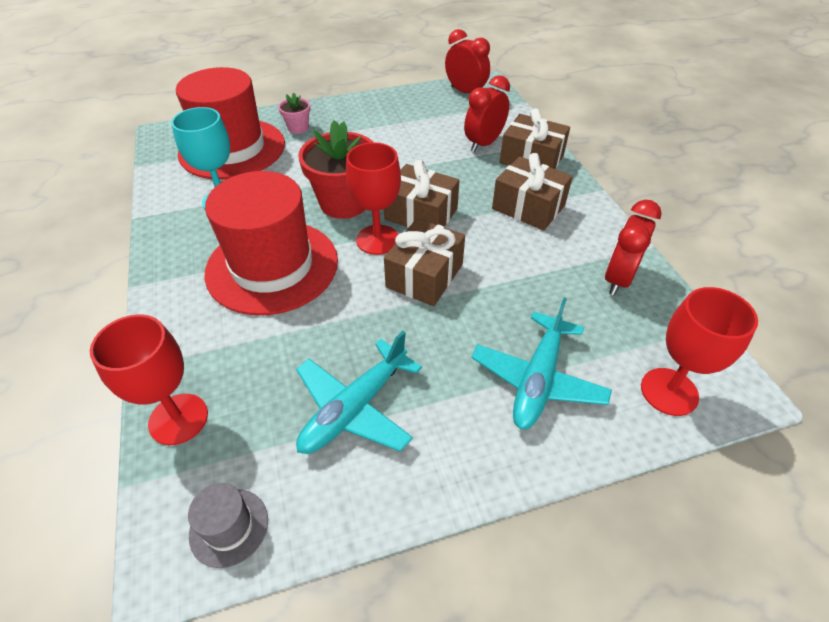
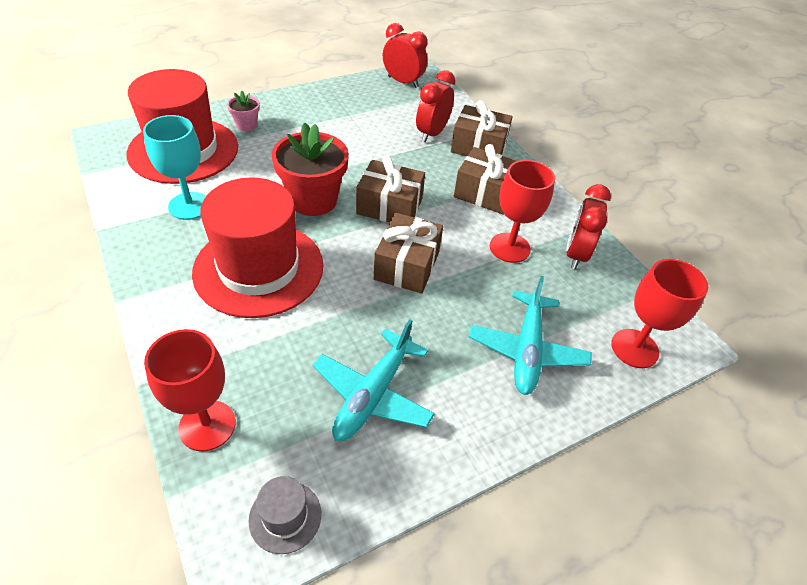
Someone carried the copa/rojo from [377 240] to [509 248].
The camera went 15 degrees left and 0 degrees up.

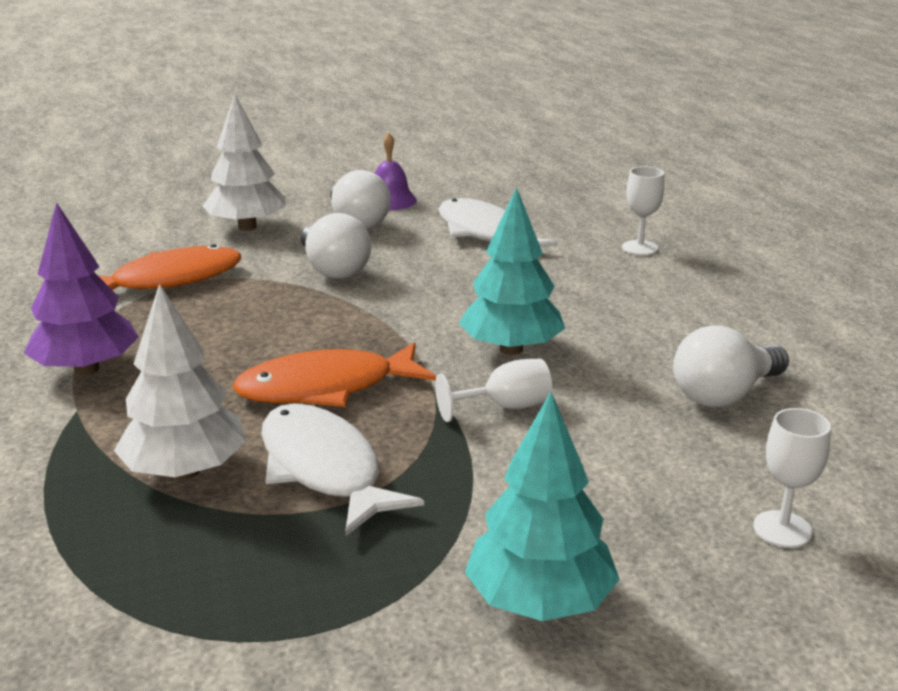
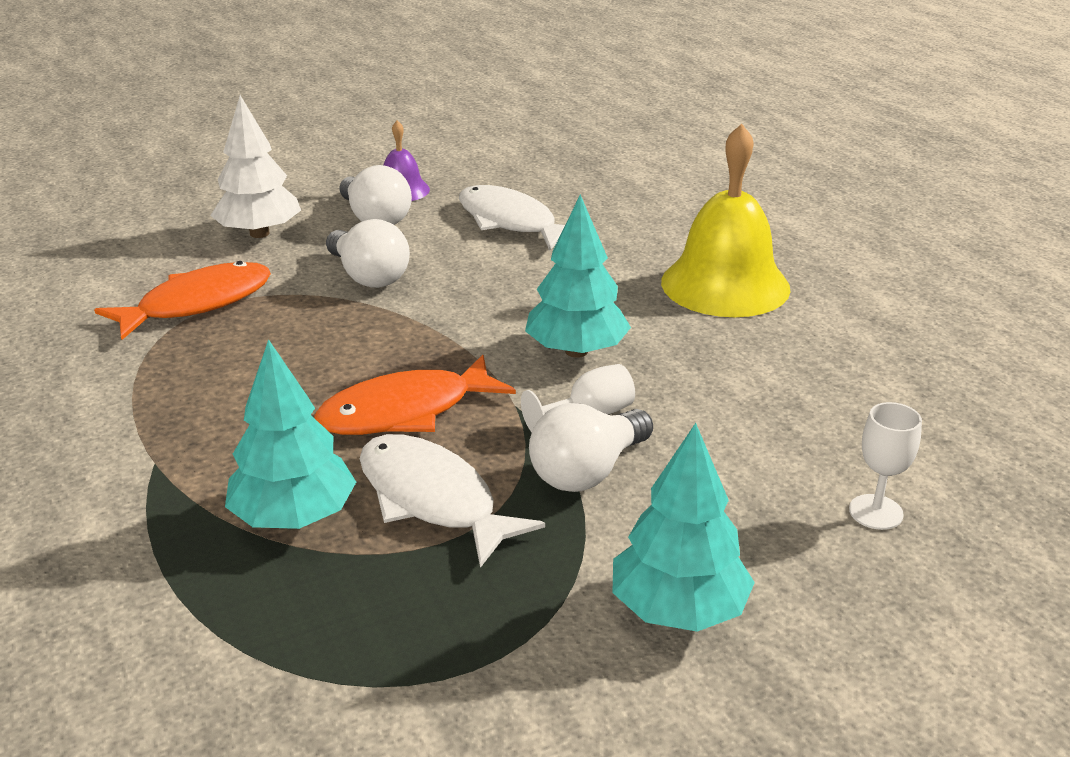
Someone took away the árbol/morado at [87 369].
Someone repainted the árbol/blanco at [185 471], which became the árbol/turquesa at [294 517].
Someone took away the copa/blanco at [640 248].
Someone carried the bombilla/blanco from [725 394] to [588 471].
Someone put down the campana/amarillo at [725 285].
The camera went 10 degrees left and 5 degrees up.

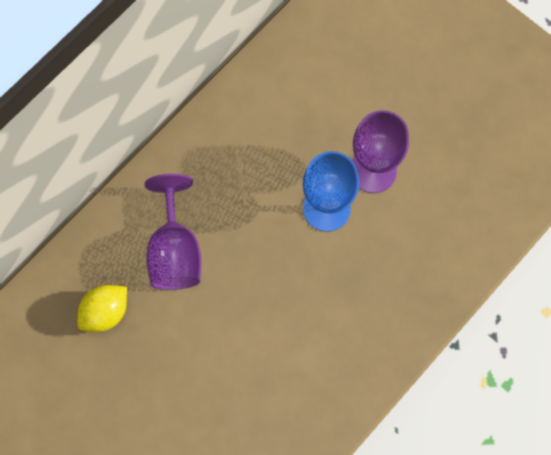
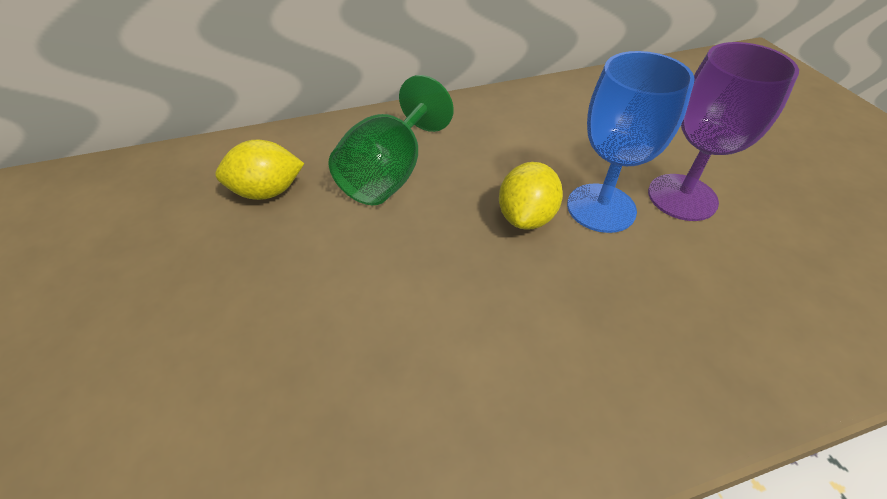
Someone repainted the copa/morado at [175 251], which became the copa/verde at [390 174].
Someone put down the limón/amarillo at [526 217].
The camera went 30 degrees right and 25 degrees down.

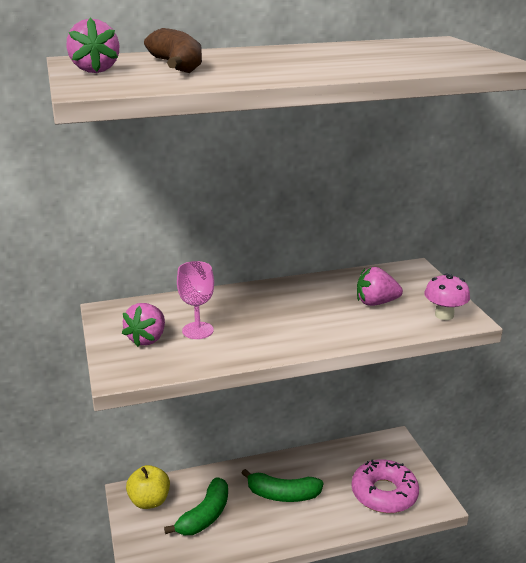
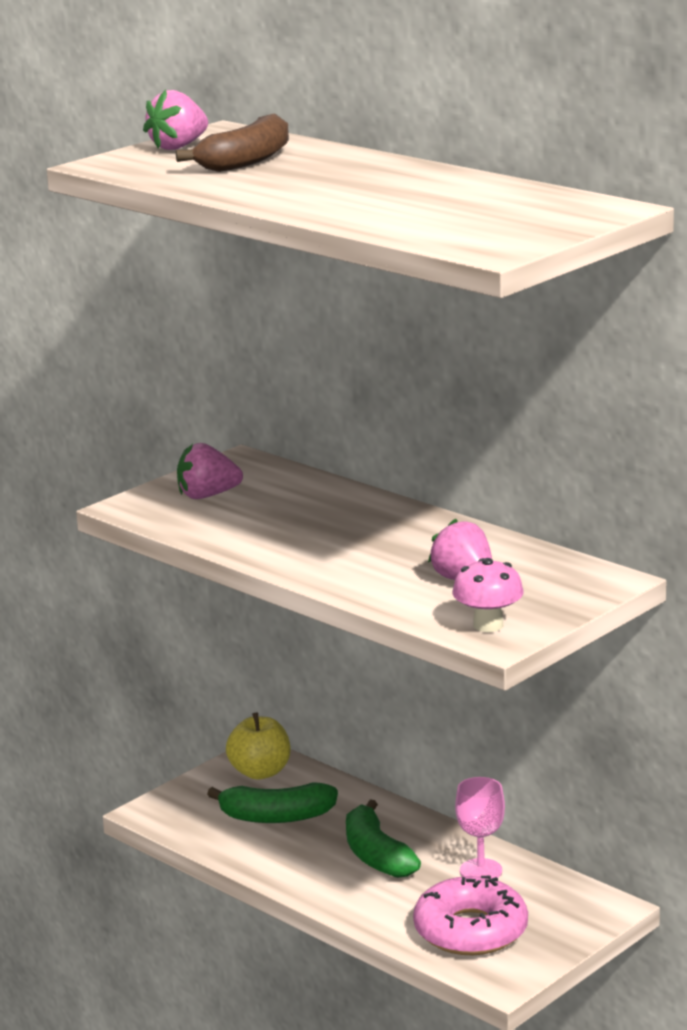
Someone carried the copa/rosa from [197 330] to [481 870].
The camera went 60 degrees right and 5 degrees down.

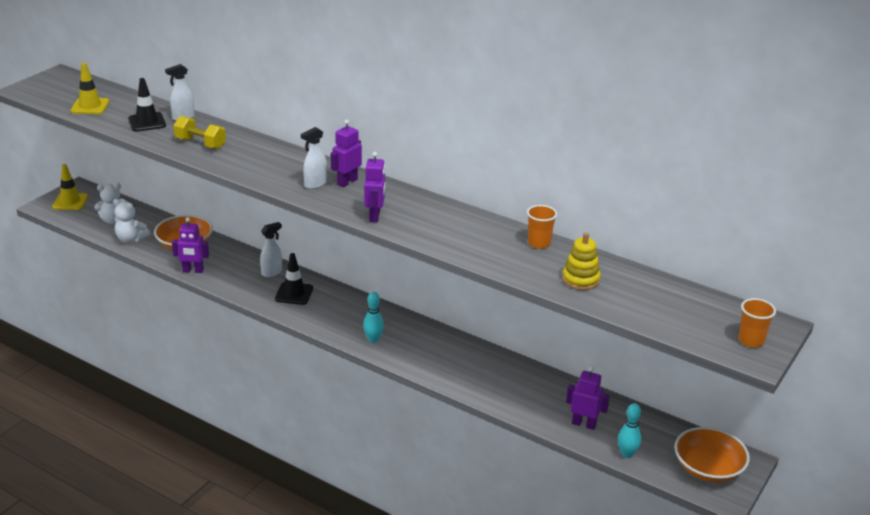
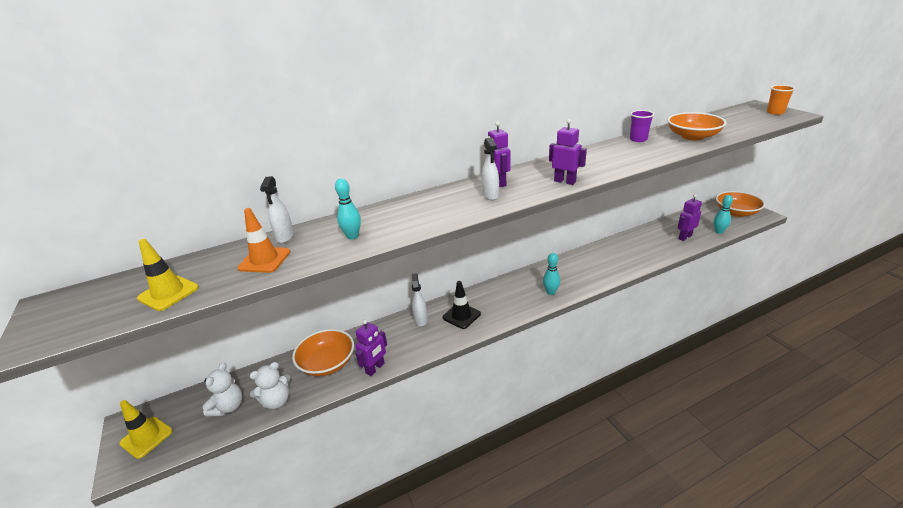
Someone repainted the cono de tráfico/negro at [147 122], which became the cono de tráfico/naranja at [264 260].
Someone swapped the mancuerna/amarillo at [200 143] for the bolo/turquesa at [352 236].
Someone repainted the vaso/naranja at [539 243], which became the vaso/morado at [638 139].
Someone swapped the juguete apilable/amarillo at [580 279] for the cuenco/naranja at [693 136].
The camera went 55 degrees left and 0 degrees up.

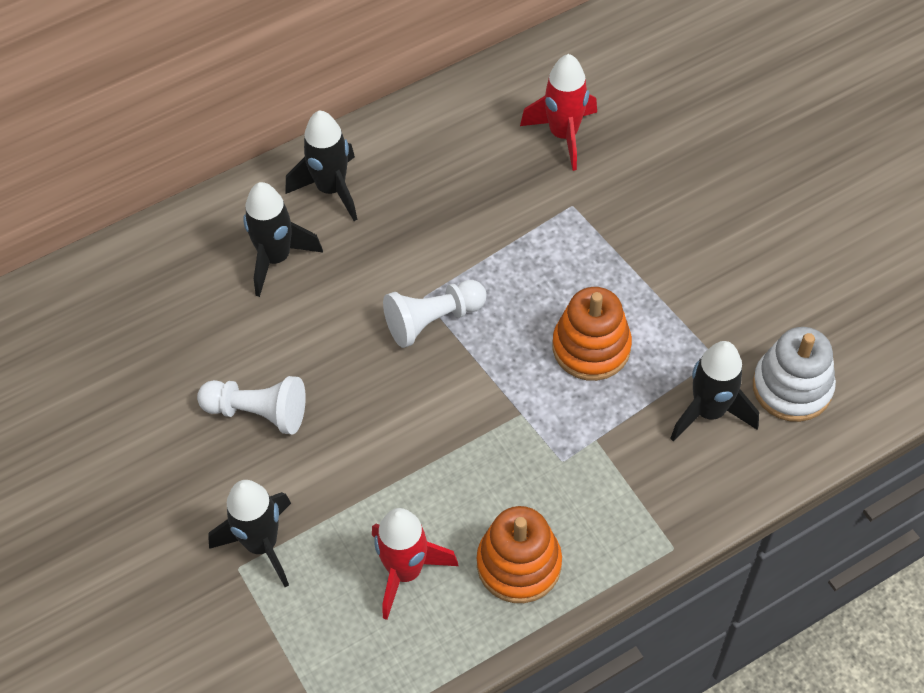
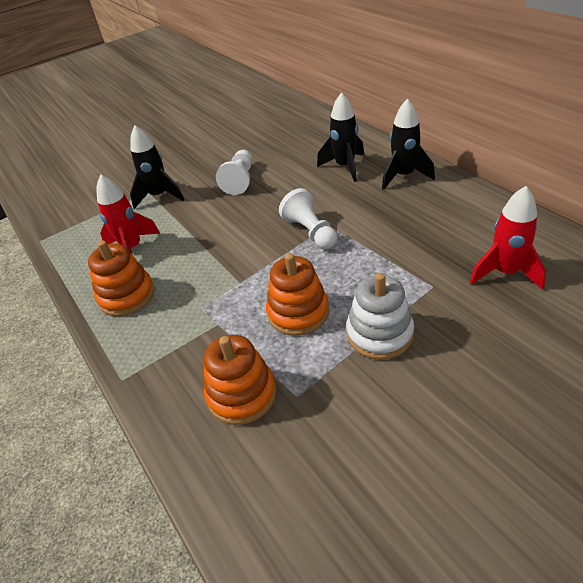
Someone swapped the cohete/negro at [709 411] for the juguete apilable/naranja at [241 394].
Someone carried the juguete apilable/blanco from [792 387] to [379 334].
The camera went 90 degrees right and 15 degrees down.

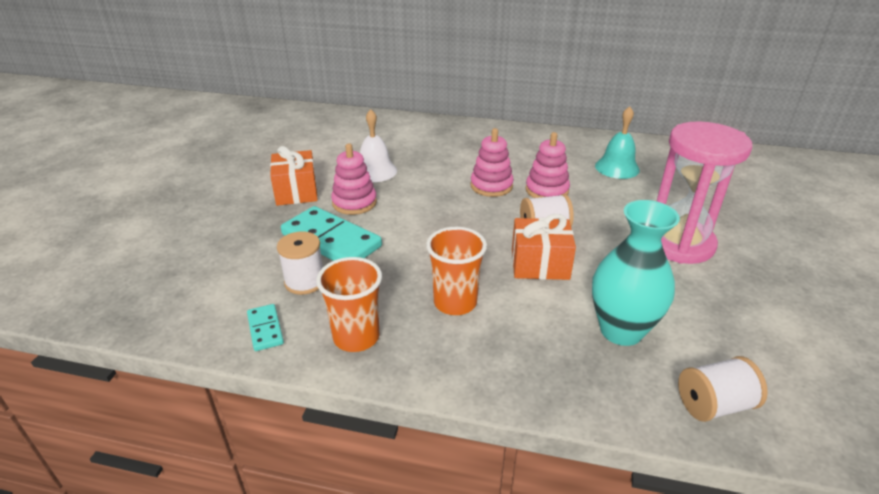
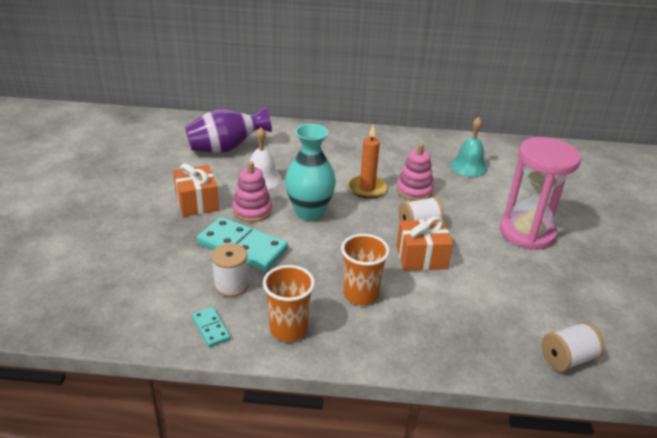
Someone swapped the juguete apilable/rosa at [491 186] for the vela/naranja at [367 189].
Someone carried the florero/turquesa from [621 330] to [309 212].
Someone put down the florero/morado at [226 148].
The camera went 10 degrees left and 0 degrees up.

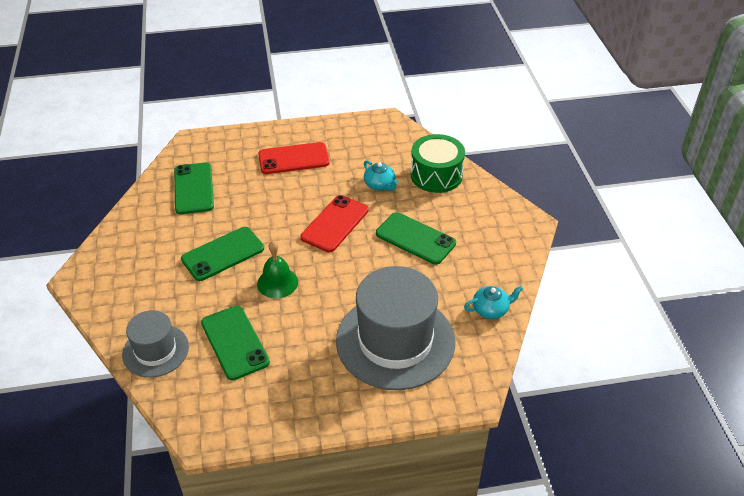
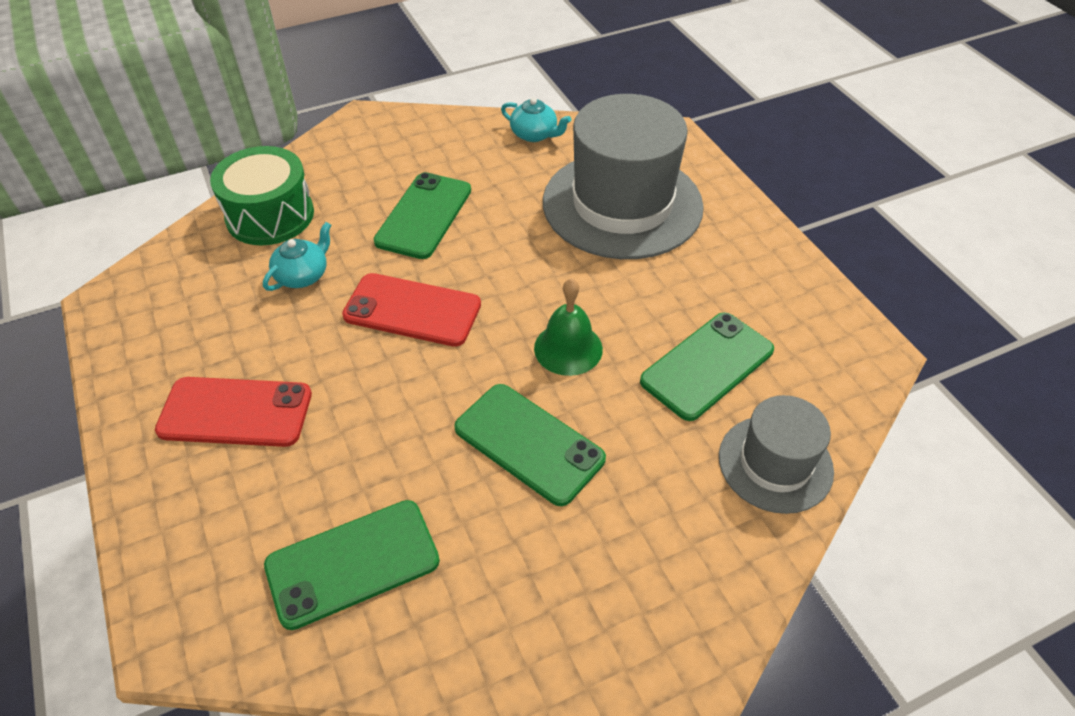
Someone rotated the móvil/rojo at [293 159] by 60 degrees counterclockwise.
Someone rotated the tetera/turquesa at [491 309] by 150 degrees clockwise.
The camera went 105 degrees left and 5 degrees up.

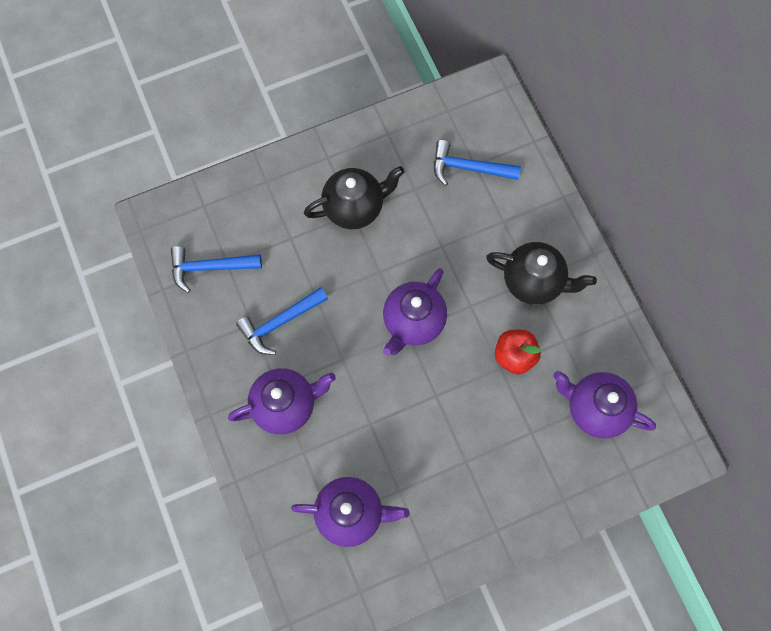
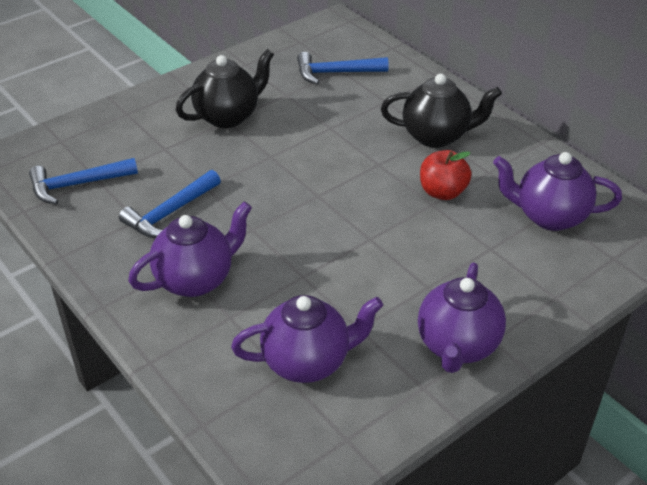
Someone carried the tetera/morado from [413 322] to [457 346].
The camera went 15 degrees left and 30 degrees down.

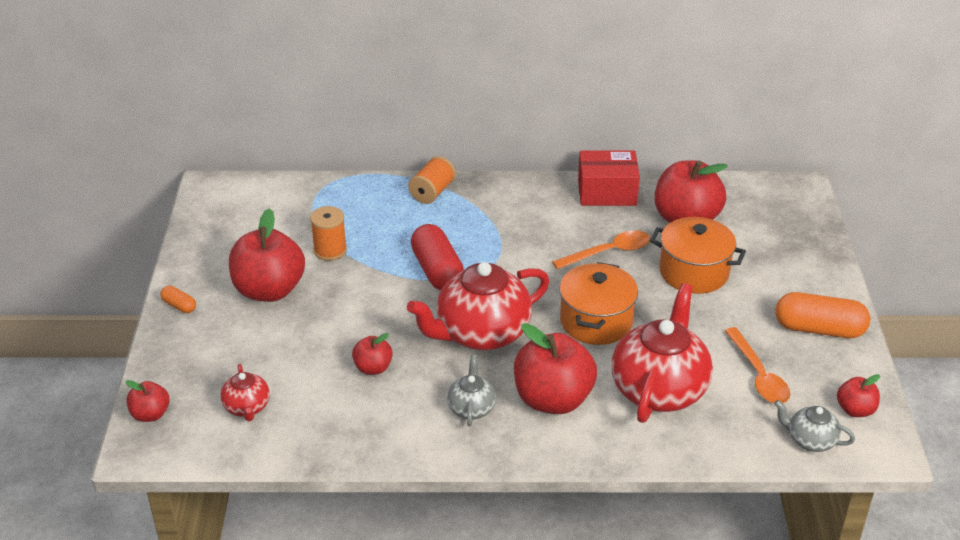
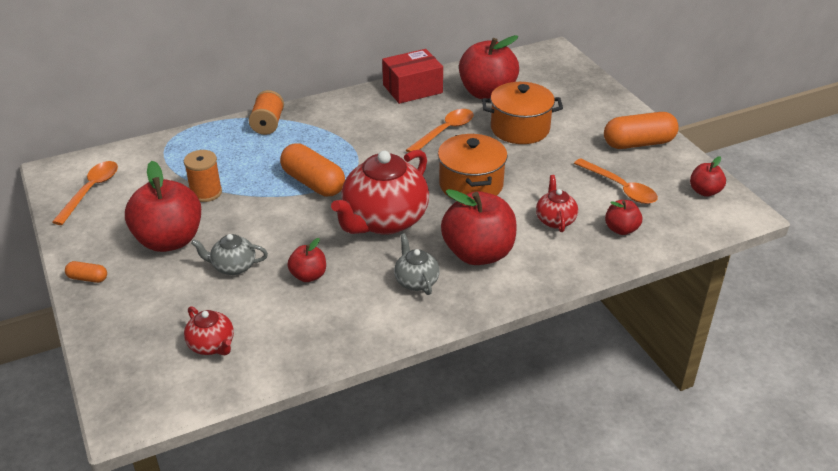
Someone carried the manzana/rojo from [150 414] to [621 229].
Someone repainted the cápsula/rojo at [437 271], which became the cápsula/naranja at [313 183].
Someone scaled the tetera/rojo at [659 389] by 0.48.
Someone carried the tetera/gris from [810 440] to [233 267].
Someone put down the cuchara/naranja at [91 191].
The camera went 25 degrees left and 0 degrees up.

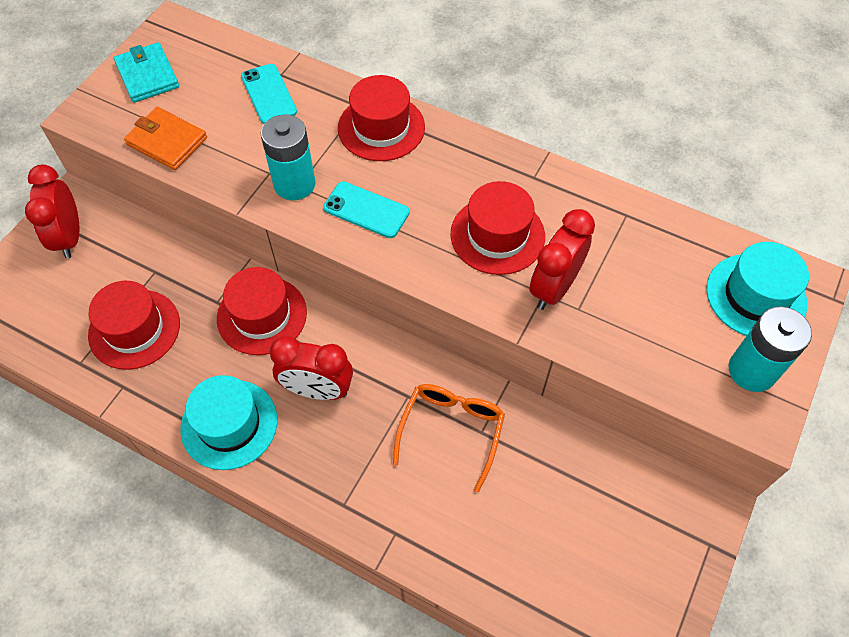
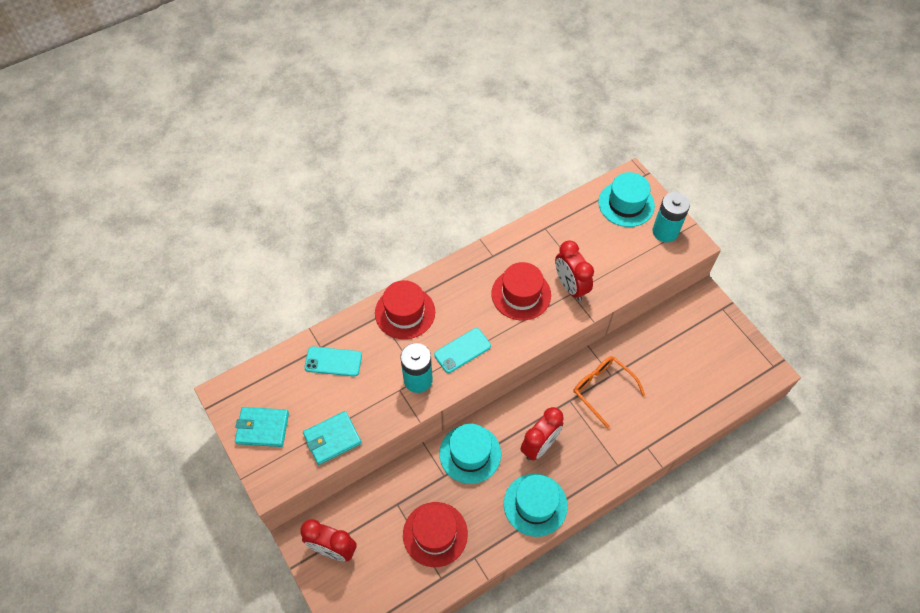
Someone repainted the cartera/naranja at [167 141], which became the cartera/turquesa at [332 439].
Someone repainted the sombrero/rojo at [262 315], which became the sombrero/turquesa at [470 453].
The camera went 60 degrees left and 0 degrees up.

